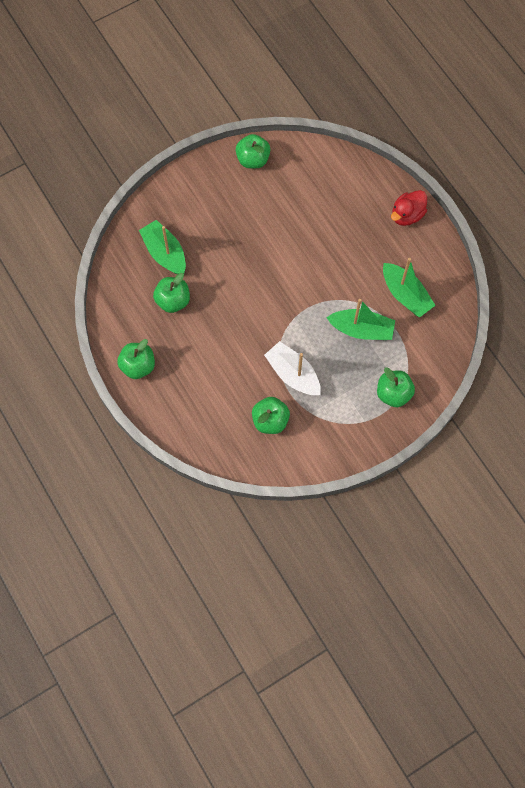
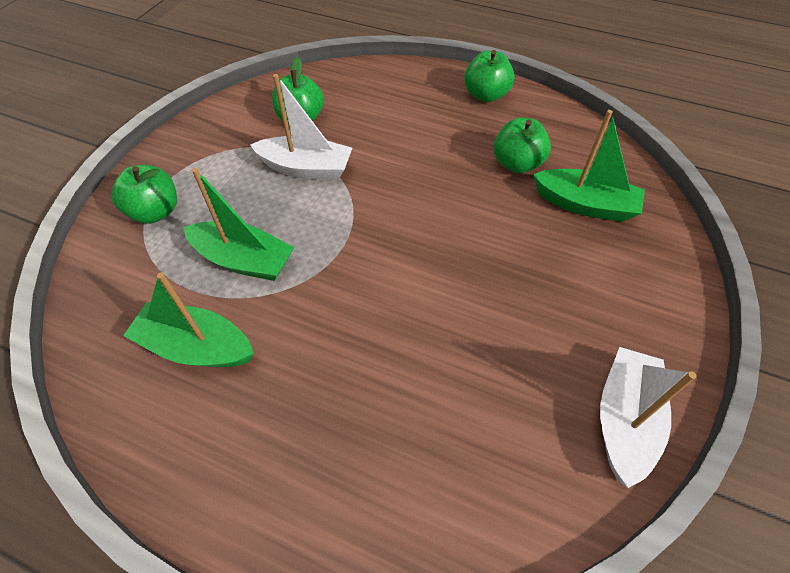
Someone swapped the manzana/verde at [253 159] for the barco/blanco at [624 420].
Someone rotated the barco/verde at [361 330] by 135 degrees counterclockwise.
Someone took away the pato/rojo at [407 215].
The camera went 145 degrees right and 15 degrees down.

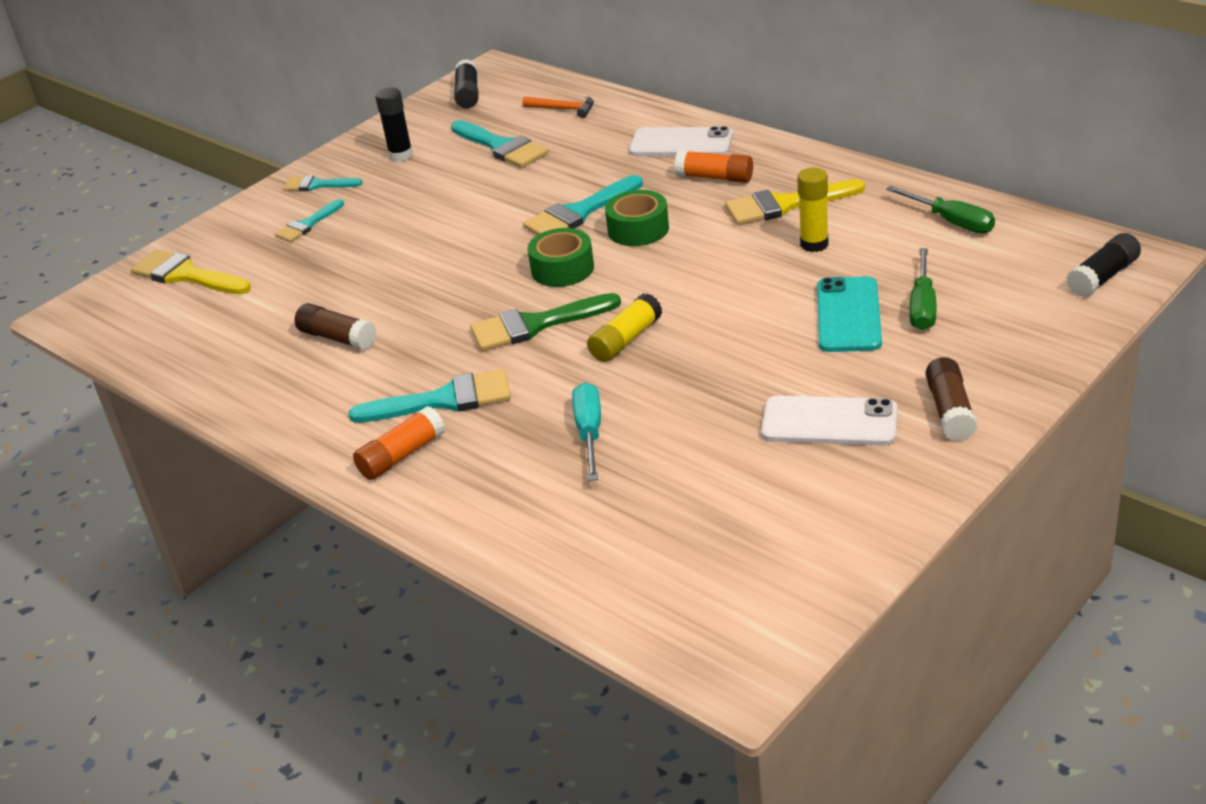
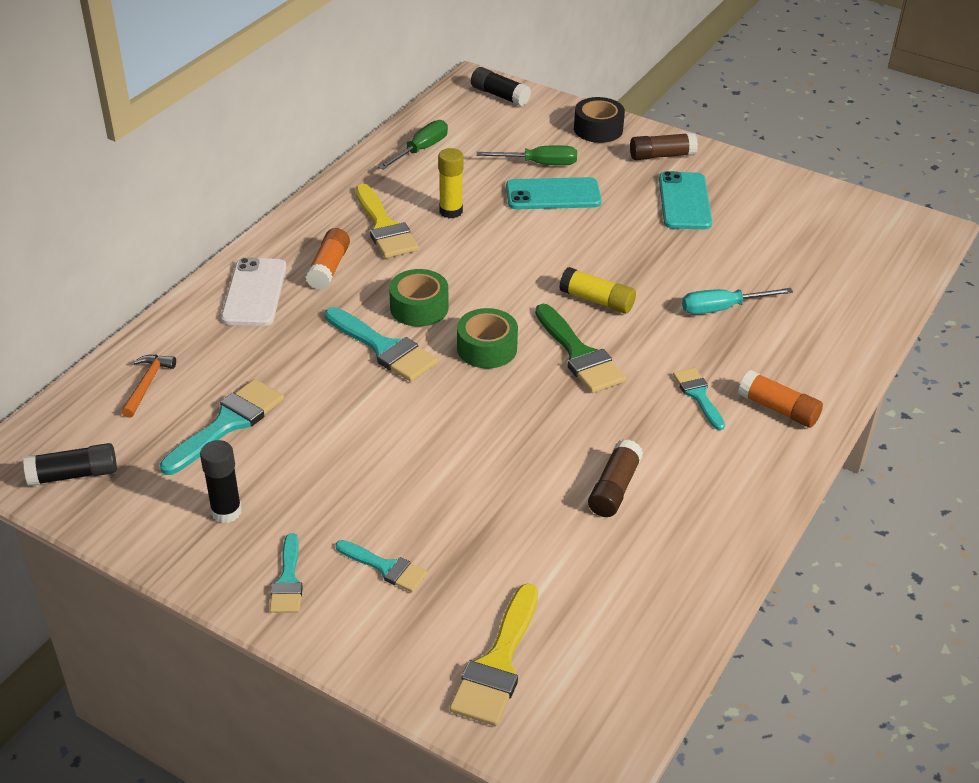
Someone scaled the pincel/turquesa at [444 400] by 0.61.
Someone repainted the móvil/blanco at [829 422], which became the móvil/turquesa at [684 201].
Someone put down the cinta adhesiva/negro at [598 129].
The camera went 105 degrees left and 5 degrees up.

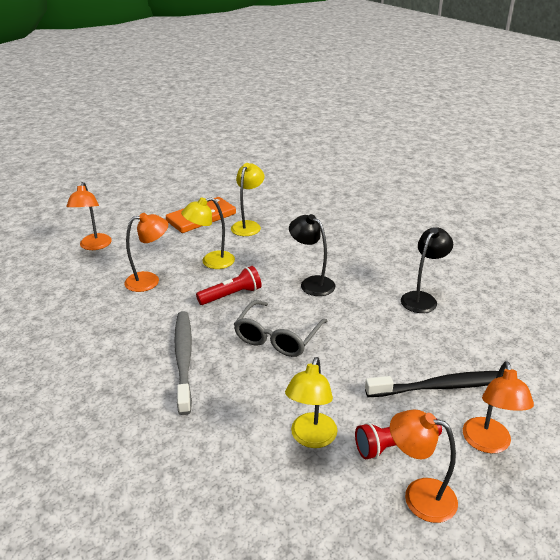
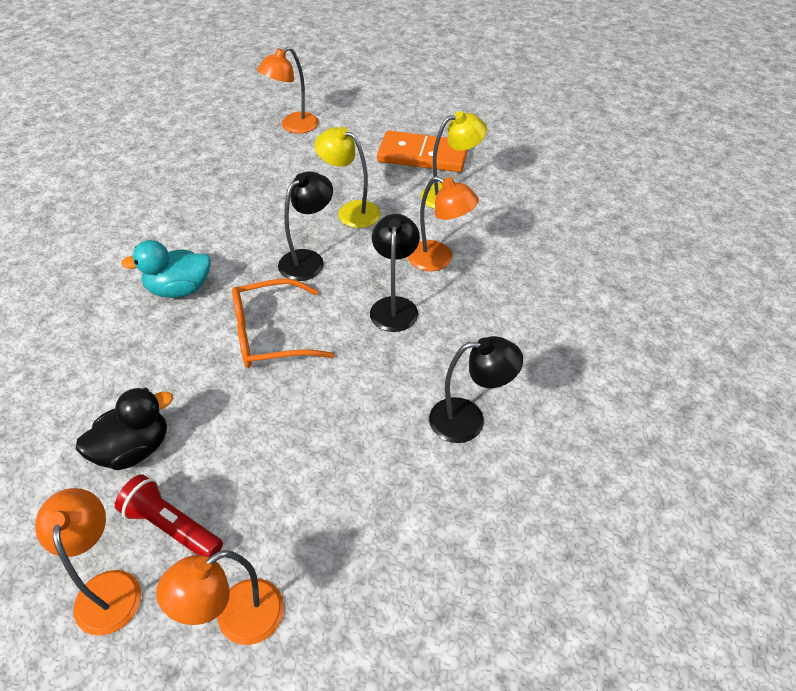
Someone carried the lámpara/naranja from [149 280] to [439 259].
Someone swapped the cepillo de dientes/gris at [183 358] for the pato/turquesa at [179 289].
Someone swapped the lámpara de mano/rojo at [231 295] for the lámpara/negro at [308 260].
Someone repainted the gafas/gris at [277 337], which became the gafas/naranja at [270 334].
Someone swapped the lámpara/amarillo at [311 438] for the pato/negro at [134 449].
Someone took away the cepillo de dientes/negro at [445 386].
The camera went 50 degrees right and 15 degrees up.

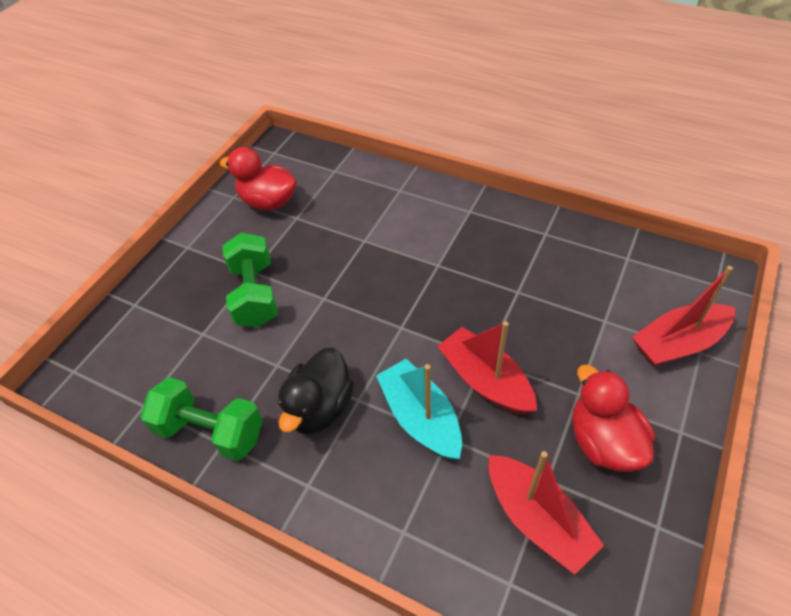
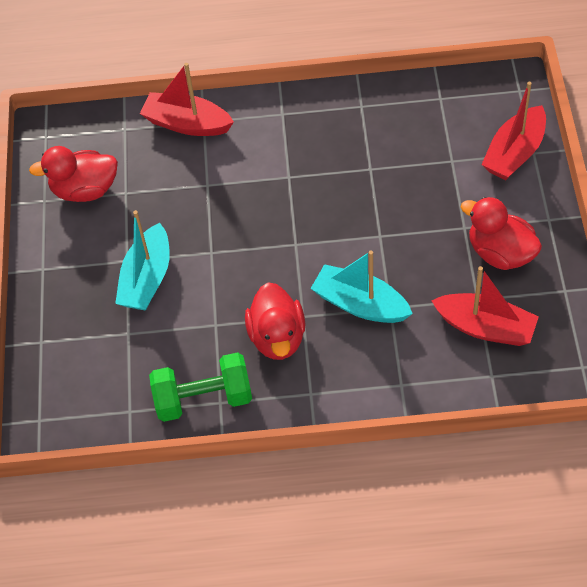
Someone swapped the mancuerna/verde at [255 294] for the barco/turquesa at [147 279].
Someone repainted the pato/negro at [320 408], which became the pato/rojo at [277 337].
Someone carried the barco/rojo from [485 380] to [187 124].
The camera went 30 degrees left and 5 degrees up.

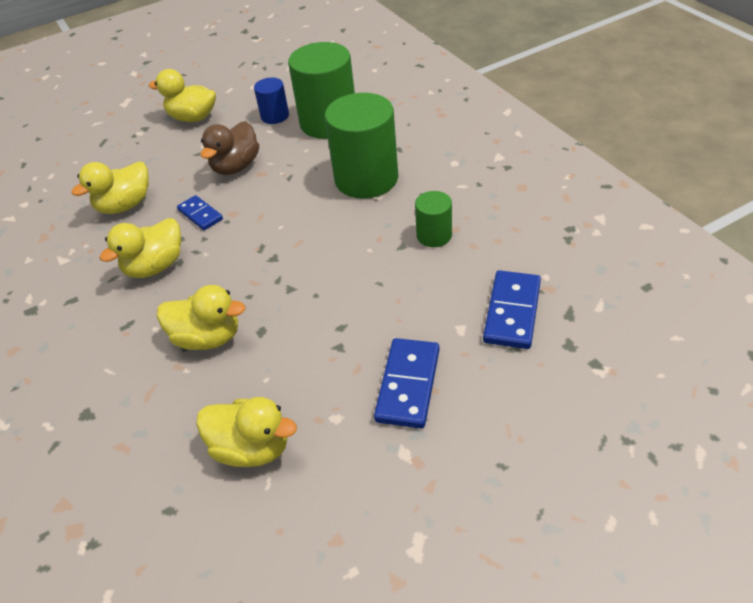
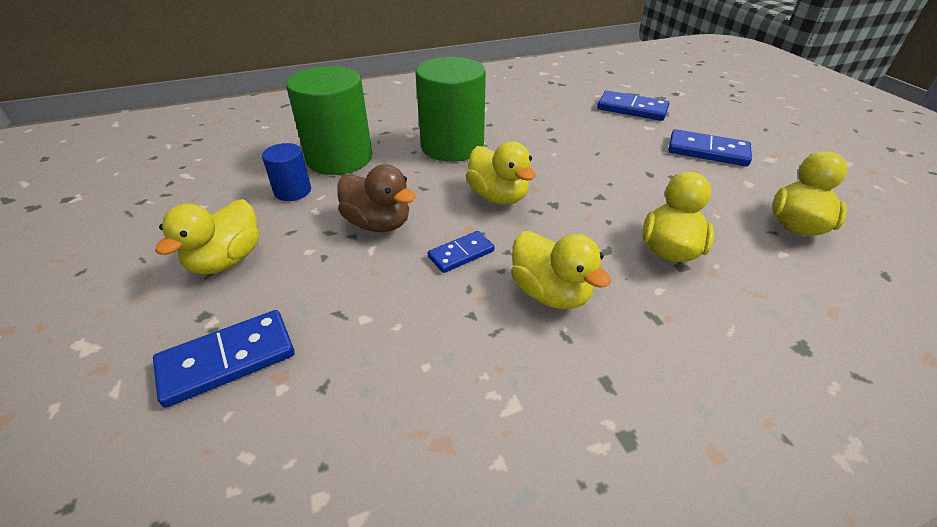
Someone carried the pato/amarillo from [125 205] to [498 196].
Someone took away the cilindro/verde at [434 235].
Someone put down the ficha de dominó/azul at [227 360].
The camera went 85 degrees left and 5 degrees down.

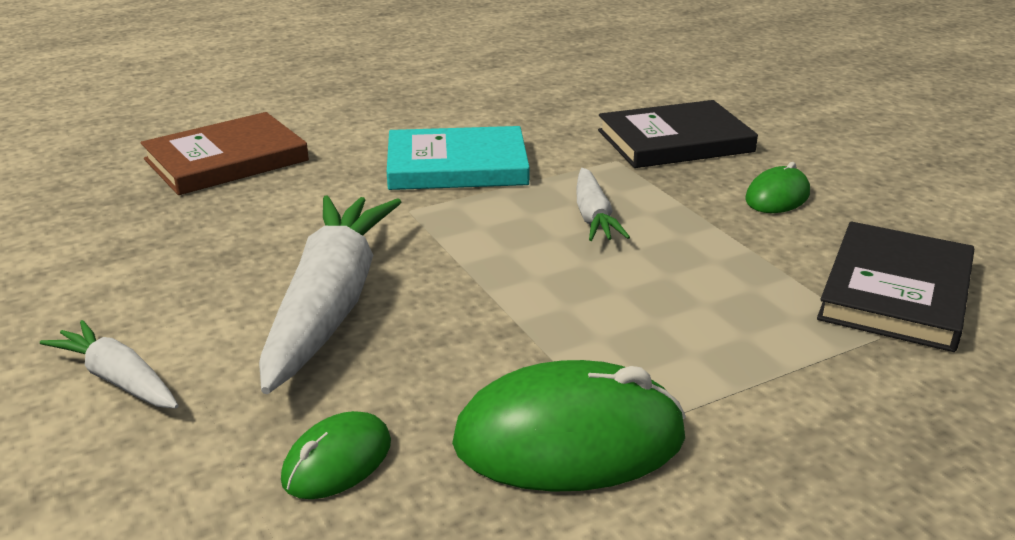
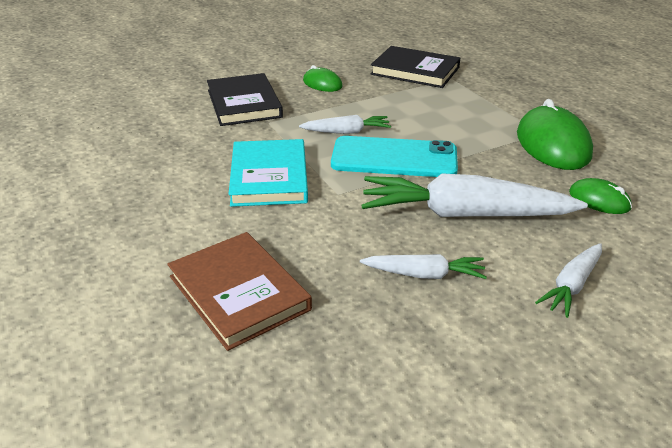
Someone put down the móvil/turquesa at [394 158].
Someone put down the zanahoria/blanco at [424 274].
The camera went 90 degrees left and 5 degrees up.

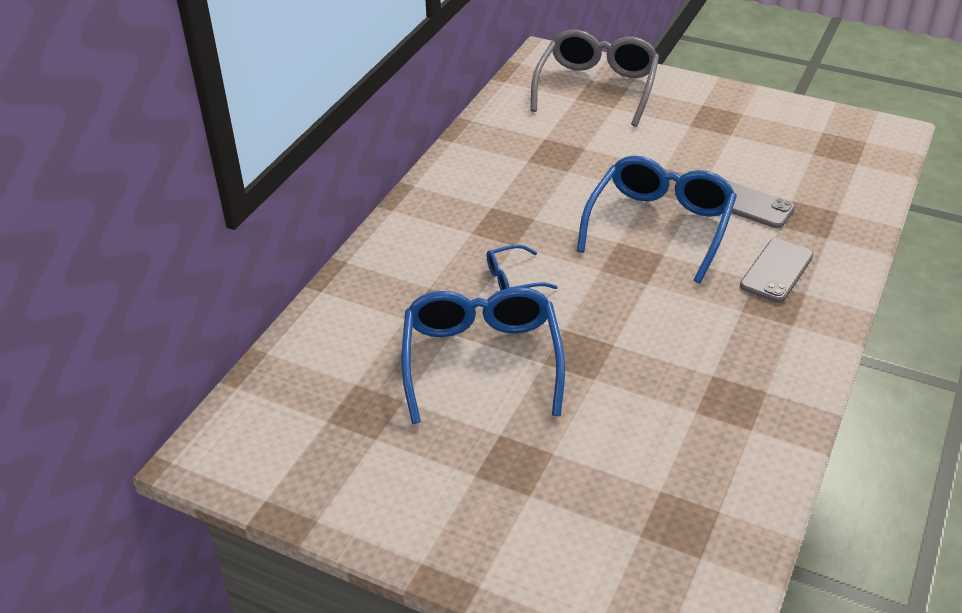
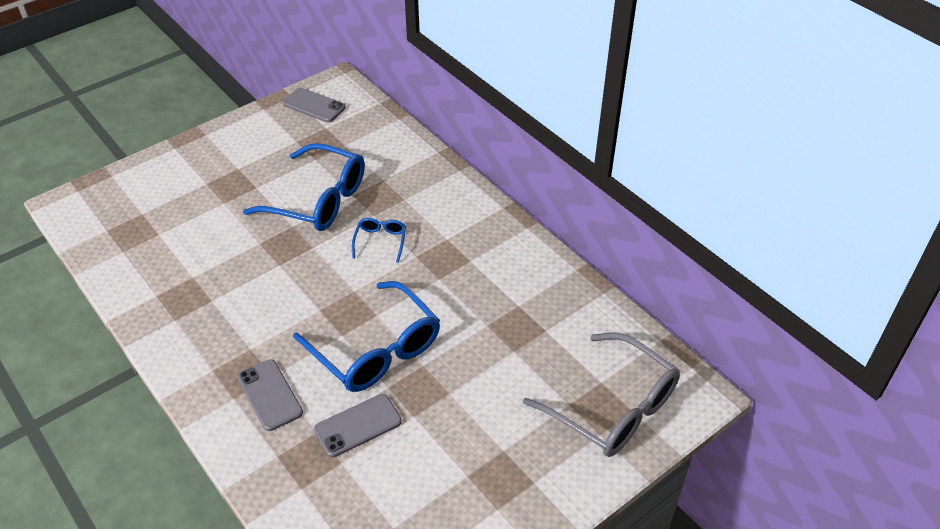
Someone put down the móvil/gris at [314 105].
The camera went 115 degrees right and 5 degrees up.

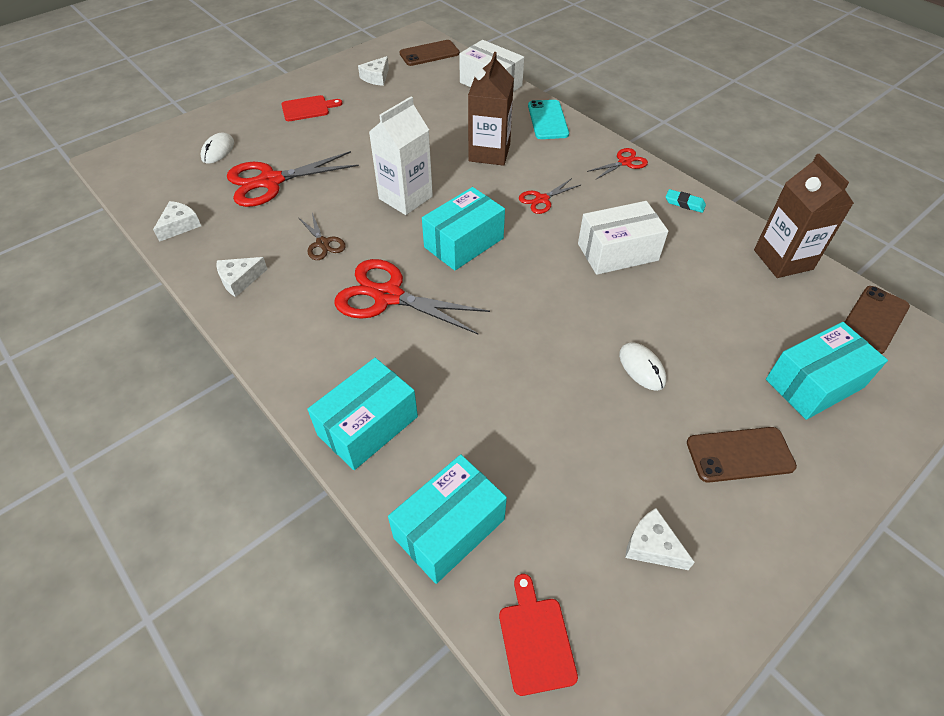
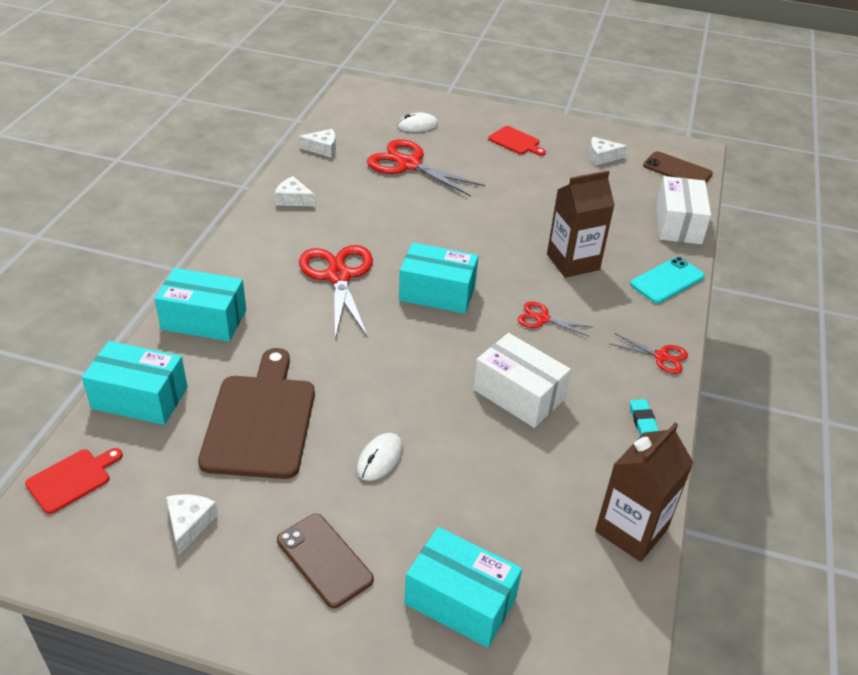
Someone took away the tijeras/marrón at [323 243].
Someone took away the cartón de leche/blanco at [405 197].
Someone took away the móvil/marrón at [873 319].
Someone put down the tabla de cortar/marrón at [260 420].
The camera went 55 degrees right and 10 degrees down.

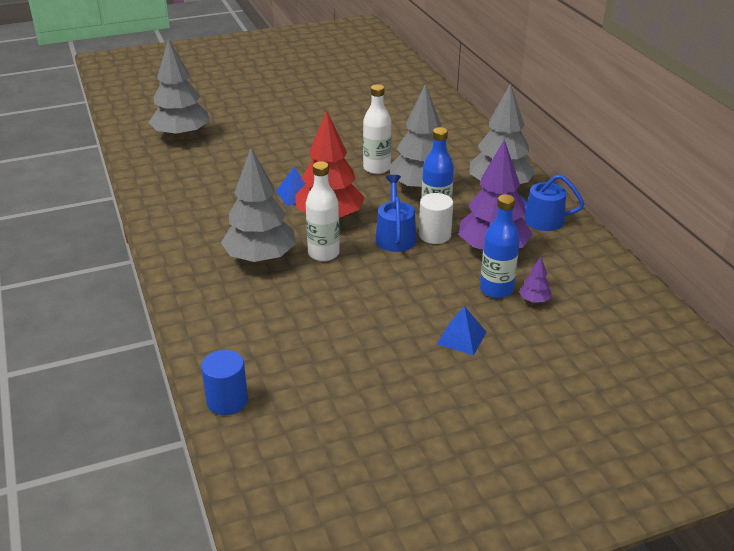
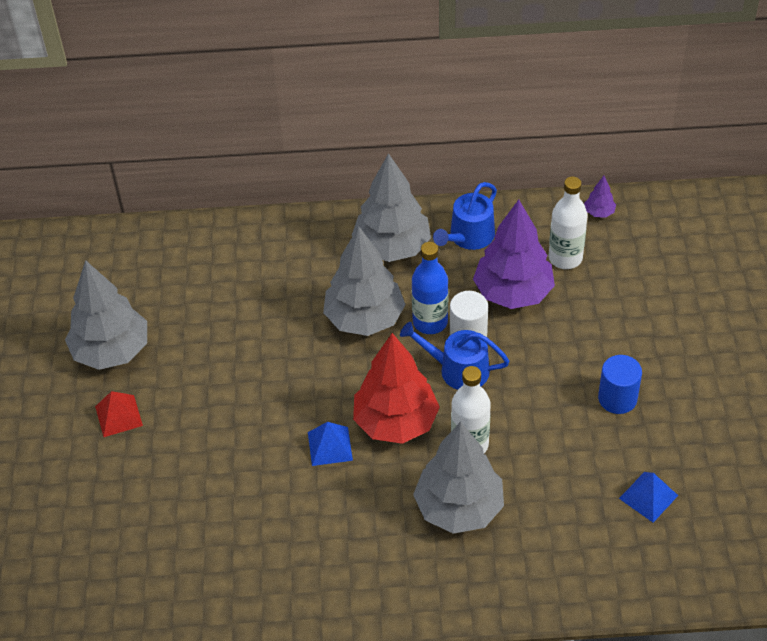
Someone carried the árbol/gris from [181 136] to [111 351].
Someone carried the cilindro/azul from [227 401] to [617 398].
Someone carried the botella/blanco from [376 168] to [565 258].
Someone carried the pirámide/azul from [461 338] to [648 497].
Someone took away the botella/azul at [496 290].
Someone carried the árbol/morado from [534 300] to [599 212].
Someone put down the pirámide/rojo at [118 416].
The camera went 70 degrees left and 15 degrees up.

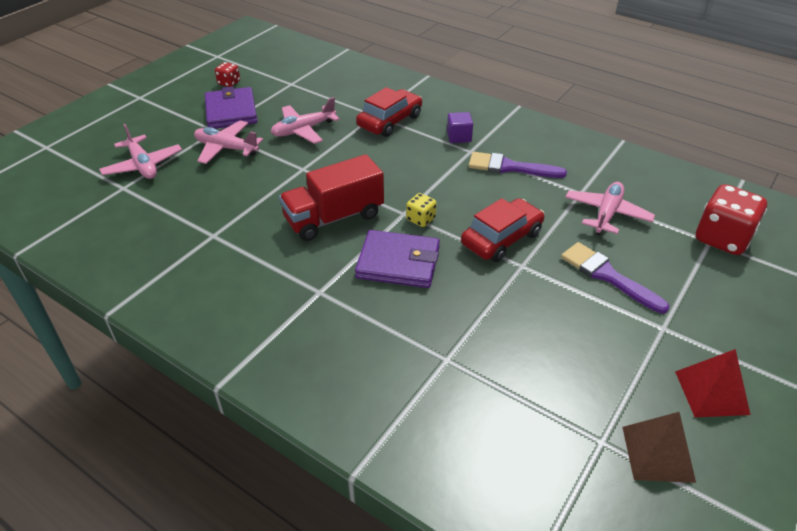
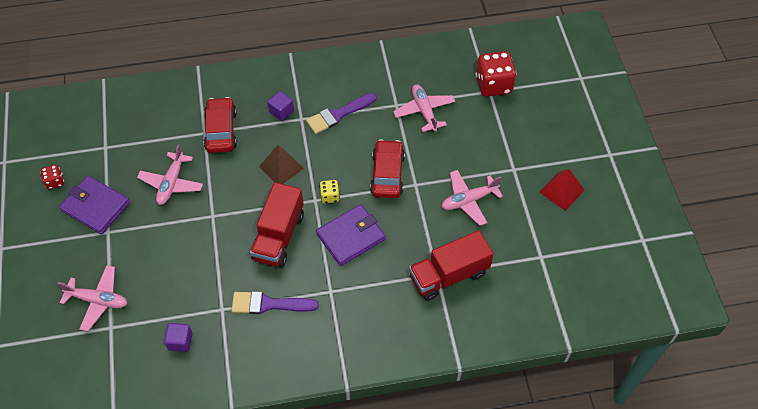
Someone carried the avión/rosa from [226 148] to [468 200].
Someone carried the pincel/morado from [607 276] to [269 304].
Someone carried the pirámide/marrón from [658 454] to [281 167].
Someone put down the cubo/morado at [180 341].
Someone put down the camión/rojo at [449 275].
The camera went 45 degrees left and 15 degrees up.

